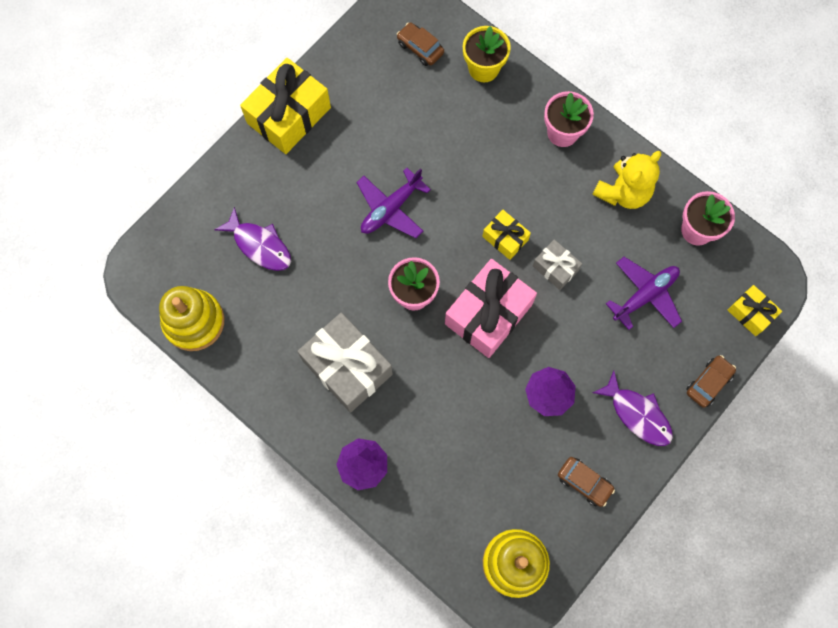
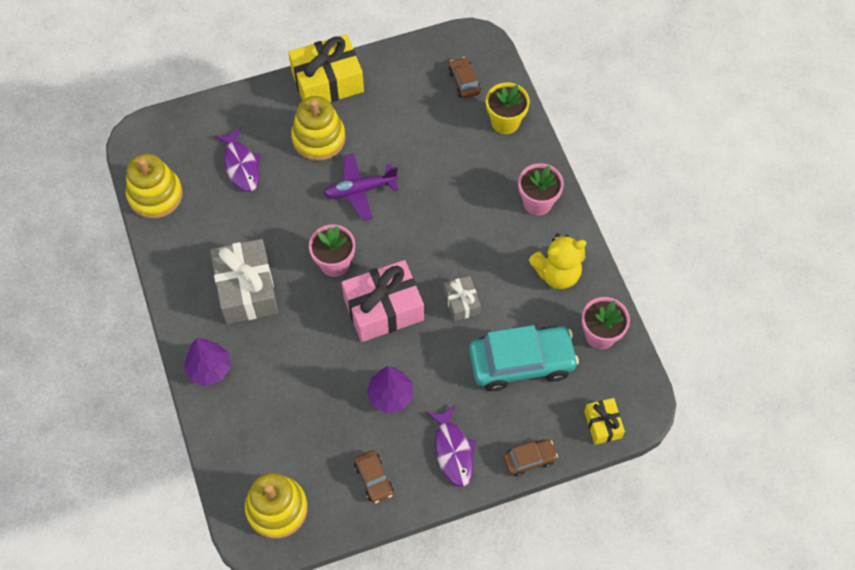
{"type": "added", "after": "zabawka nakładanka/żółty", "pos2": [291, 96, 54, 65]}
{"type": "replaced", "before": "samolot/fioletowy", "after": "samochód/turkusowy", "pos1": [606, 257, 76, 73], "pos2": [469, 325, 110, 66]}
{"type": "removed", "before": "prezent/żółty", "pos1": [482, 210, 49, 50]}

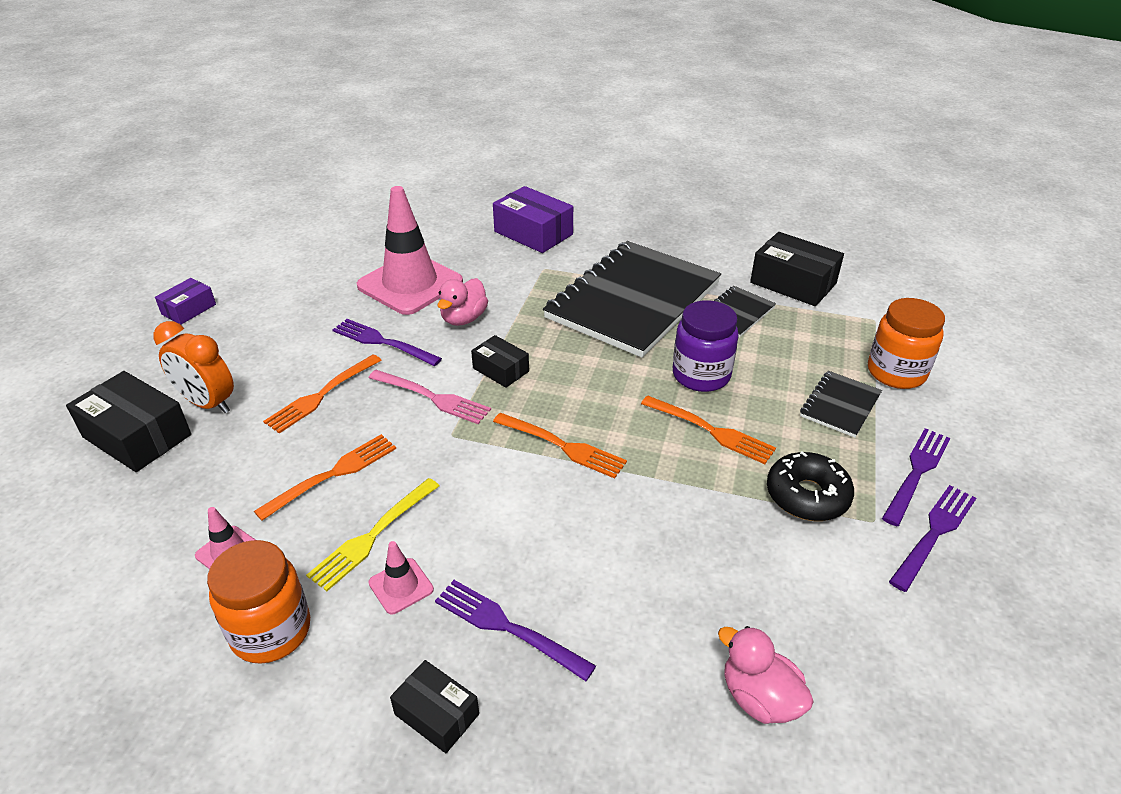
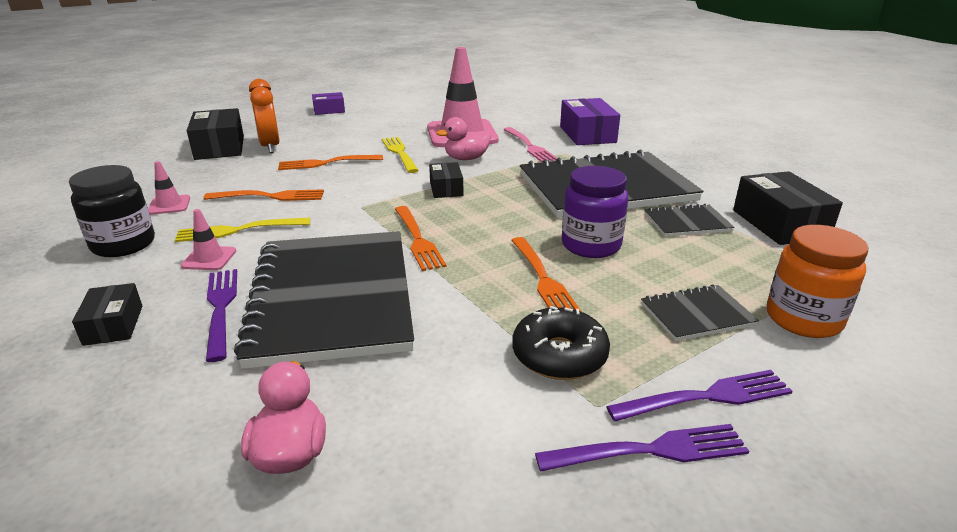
{"type": "recoloured", "before": "słoik/pomarańczowy", "after": "słoik/czarny", "pos1": [207, 540, 103, 124], "pos2": [69, 165, 86, 92]}
{"type": "added", "after": "zeszyt/czarny", "pos2": [234, 231, 180, 138]}
{"type": "recoloured", "before": "widelec/fioletowy", "after": "widelec/żółty", "pos1": [332, 319, 110, 47], "pos2": [382, 137, 37, 36]}
{"type": "moved", "before": "widelec/różowy", "pos1": [368, 370, 123, 54], "pos2": [503, 127, 55, 35]}

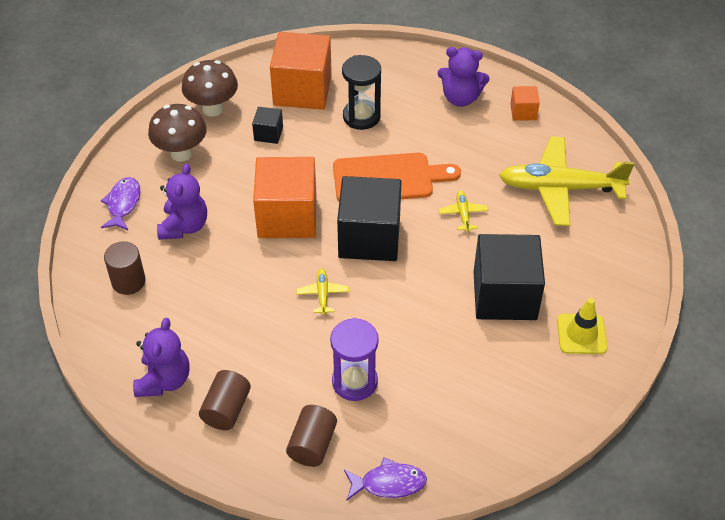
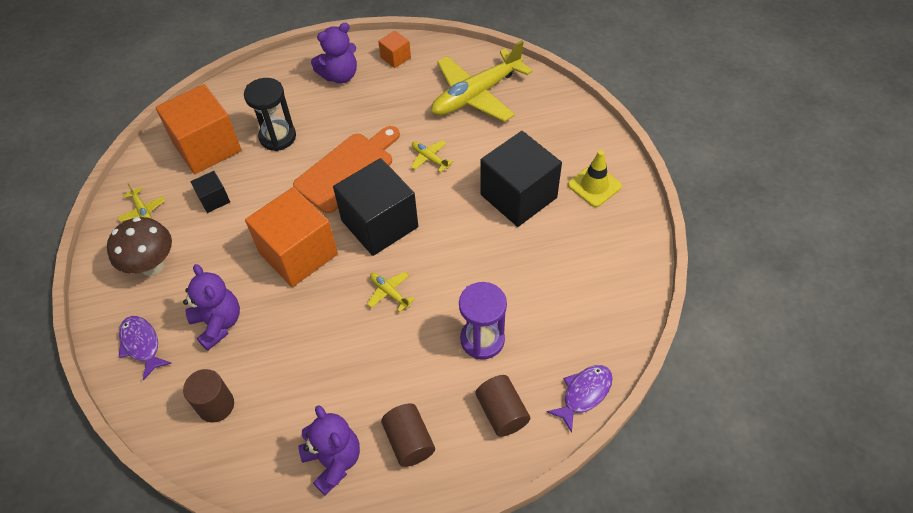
{"type": "replaced", "before": "grzyb/brązowy", "after": "samolot/żółty", "pos1": [182, 60, 56, 56], "pos2": [118, 184, 47, 38]}

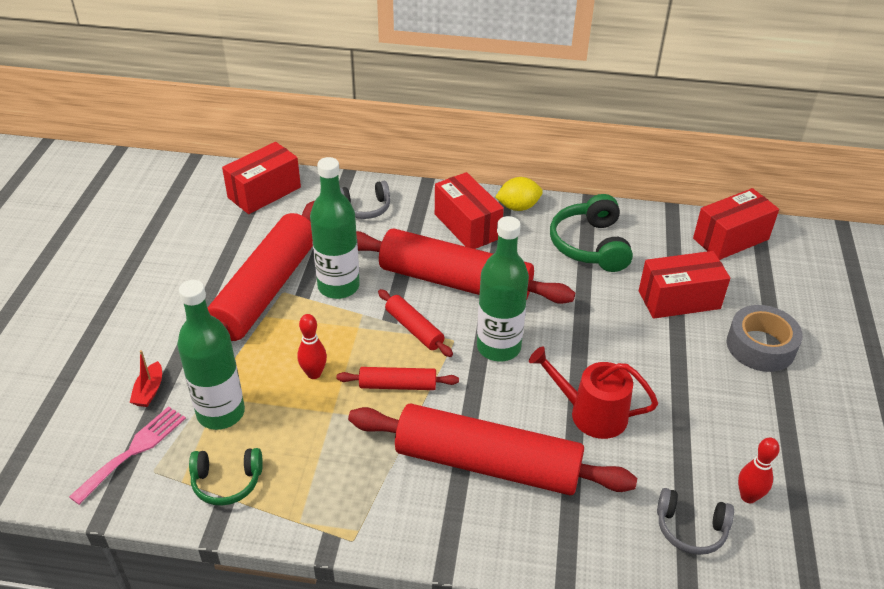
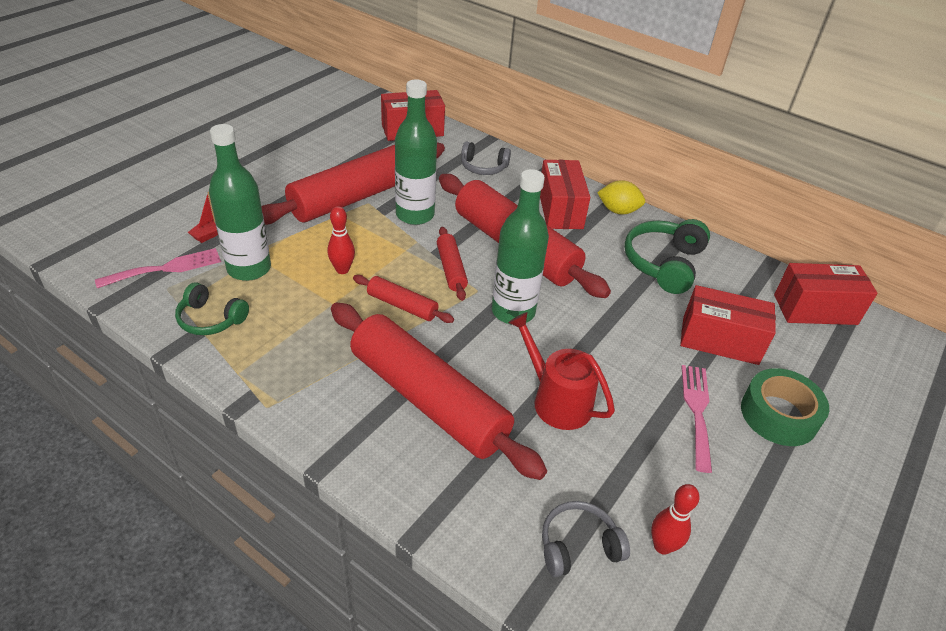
{"type": "turned", "before": "słuchawki/szary", "pos1": [657, 488, 77, 67], "pos2": [542, 501, 88, 76], "turn": 120}
{"type": "added", "after": "widelec/różowy", "pos2": [681, 365, 31, 108]}
{"type": "recoloured", "before": "taśma klejąca/szary", "after": "taśma klejąca/zielony", "pos1": [727, 305, 76, 67], "pos2": [741, 368, 88, 78]}

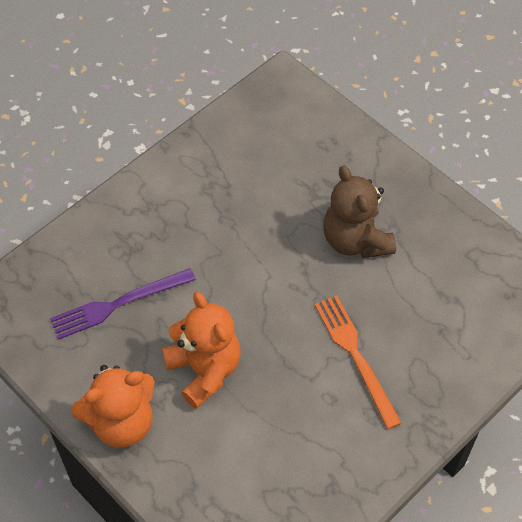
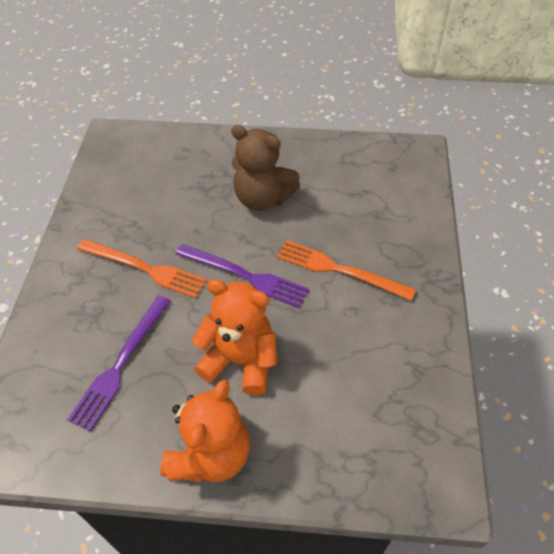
{"type": "added", "after": "widelec/pomarańczowy", "pos2": [77, 239, 130, 59]}
{"type": "added", "after": "widelec/fioletowy", "pos2": [176, 244, 133, 64]}

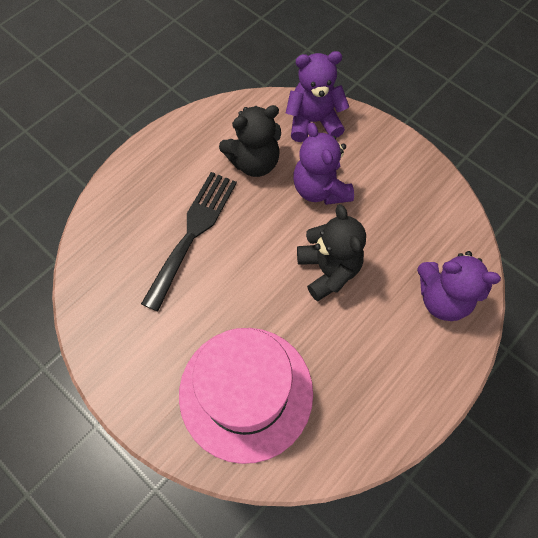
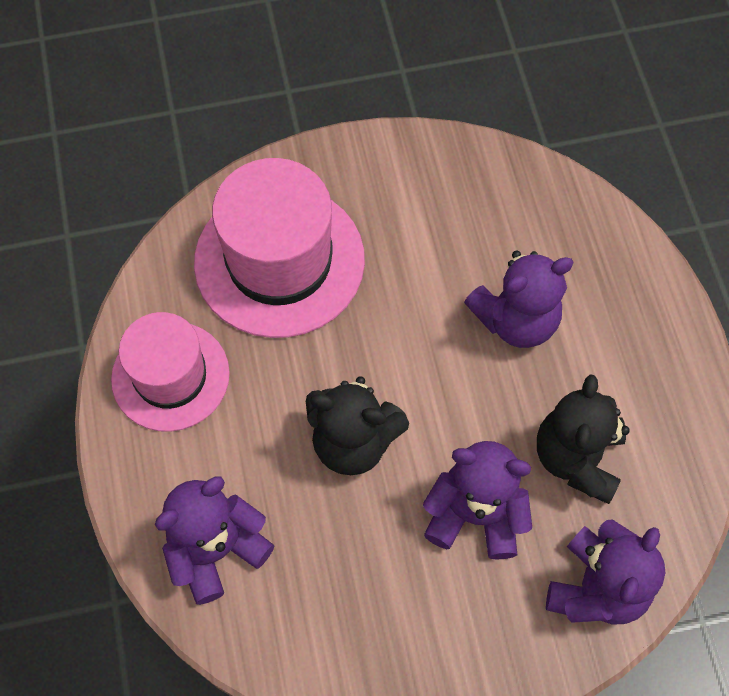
{"type": "added", "after": "kapelusz/różowy", "pos2": [111, 312, 119, 120]}
{"type": "replaced", "before": "widelec/czarny", "after": "miś/fioletowy", "pos1": [141, 172, 96, 139], "pos2": [464, 251, 110, 97]}

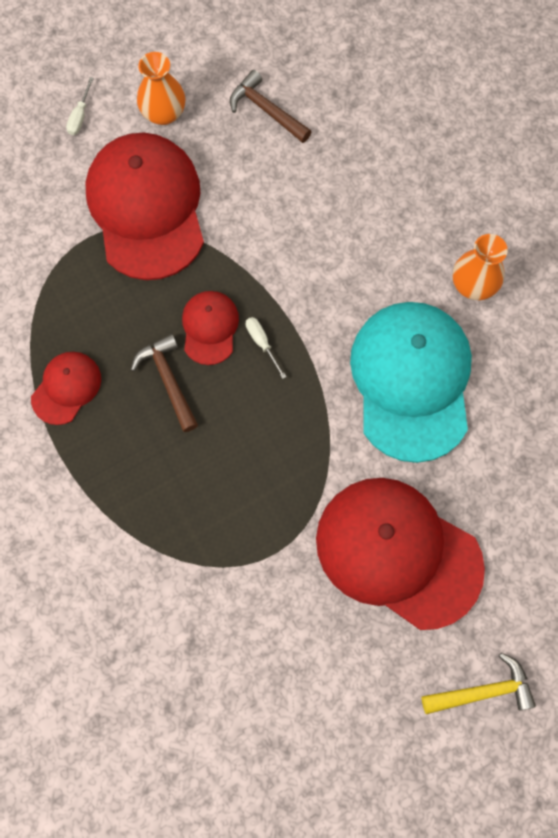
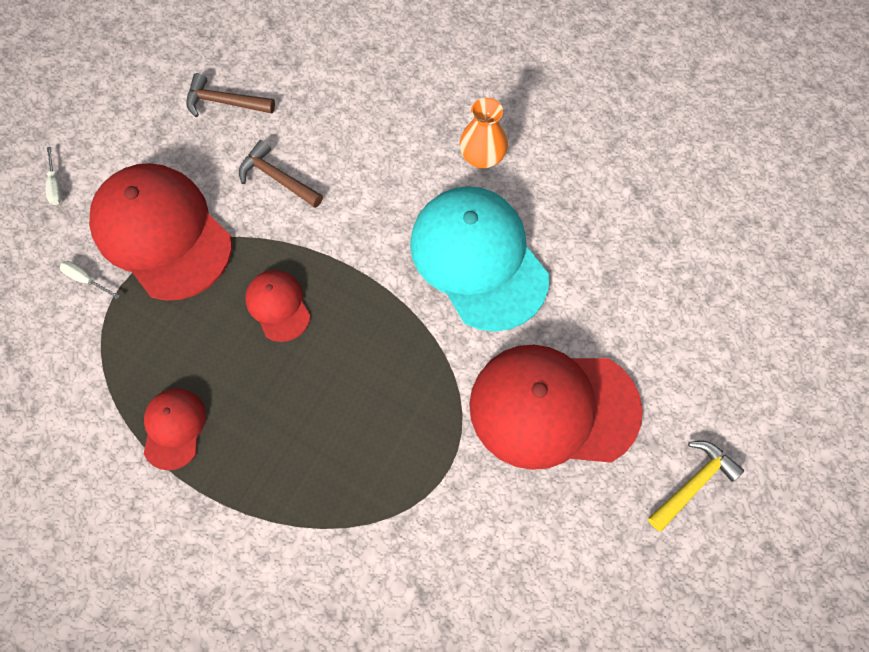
{"type": "moved", "before": "śrubokręt/biały", "pos1": [246, 317, 40, 62], "pos2": [60, 261, 60, 38]}
{"type": "moved", "before": "młotek/brązowy", "pos1": [131, 334, 67, 98], "pos2": [239, 140, 84, 68]}
{"type": "removed", "before": "wazon/pomarańczowy", "pos1": [137, 52, 49, 73]}

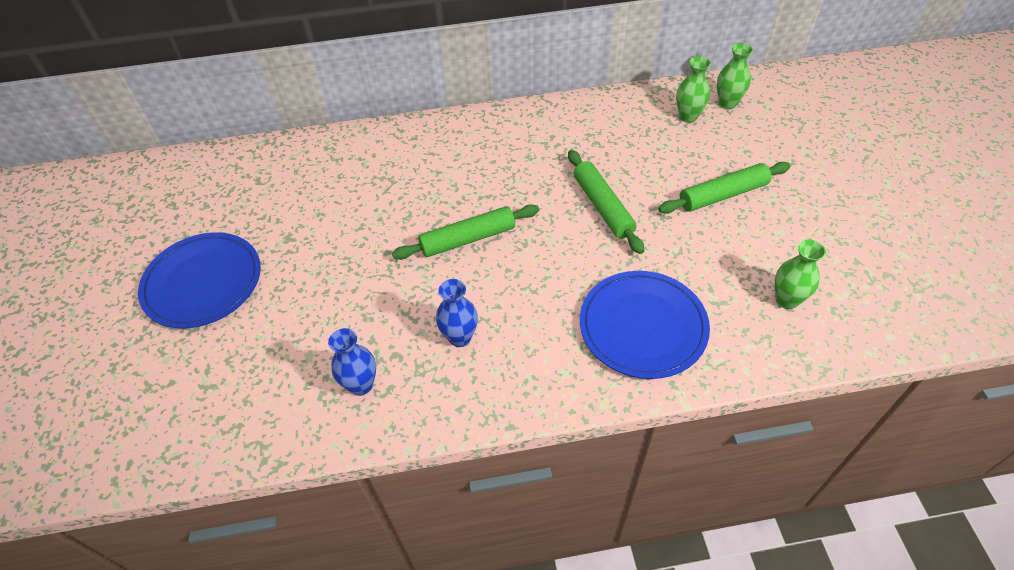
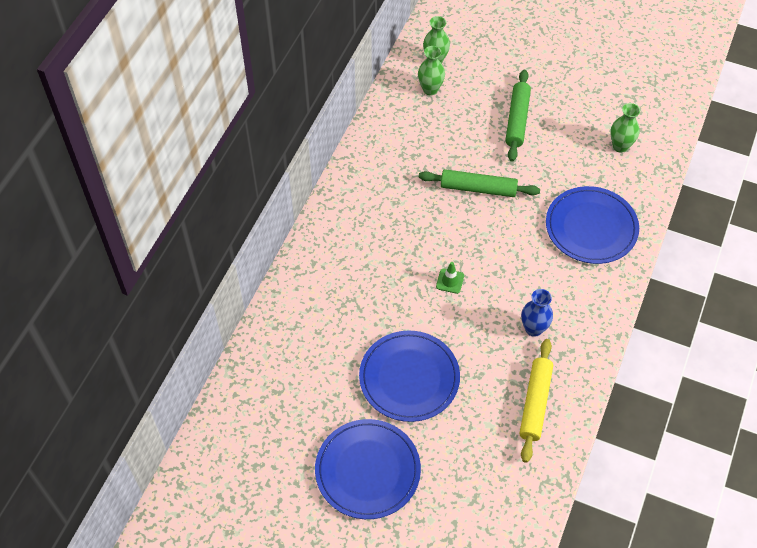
{"type": "added", "after": "talerz/niebieski", "pos2": [359, 331, 101, 91]}
{"type": "replaced", "before": "wałek do ciasta/zielony", "after": "pachołek/zielony", "pos1": [392, 204, 147, 56], "pos2": [436, 262, 28, 32]}
{"type": "replaced", "before": "wazon/niebieski", "after": "wałek do ciasta/żółty", "pos1": [328, 328, 48, 68], "pos2": [519, 339, 34, 124]}

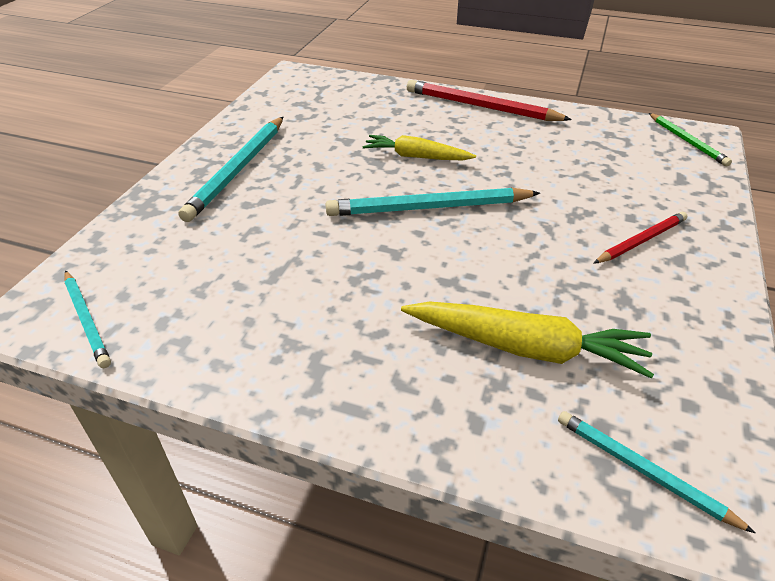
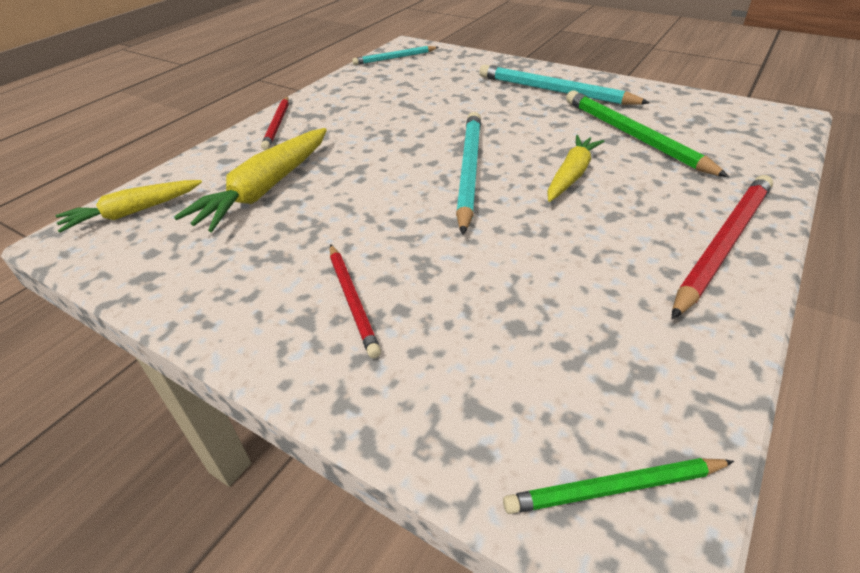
{"type": "replaced", "before": "ołówek/turkusowy", "after": "marchewka/żółty", "pos1": [558, 411, 198, 123], "pos2": [56, 180, 146, 53]}
{"type": "added", "after": "ołówek/czerwony", "pos2": [261, 96, 28, 54]}
{"type": "added", "after": "ołówek/zielony", "pos2": [566, 91, 163, 86]}

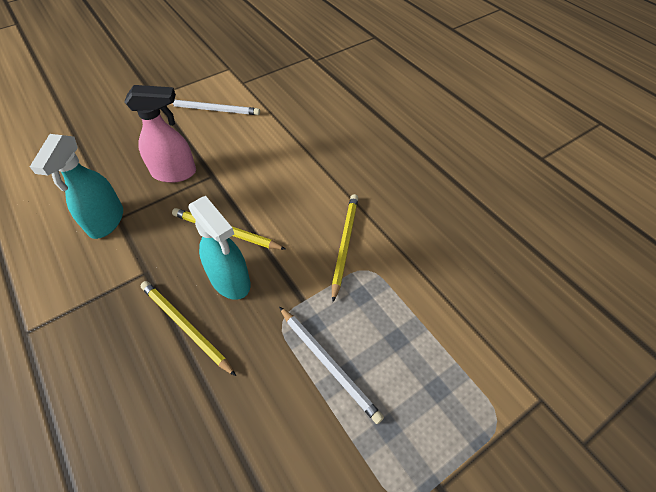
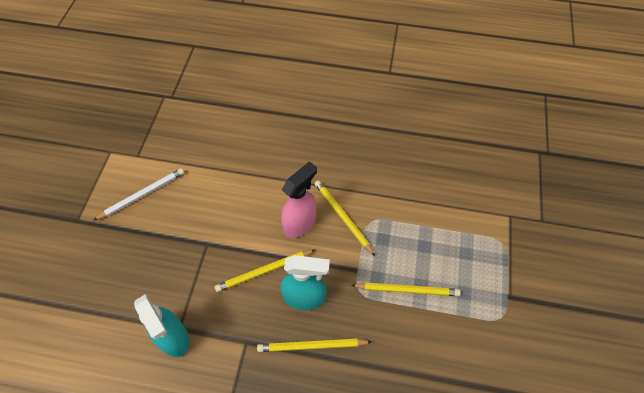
{"type": "moved", "before": "spryskiwacz/różowy", "pos1": [124, 85, 72, 98], "pos2": [281, 161, 36, 77]}
{"type": "recoloured", "before": "ołówek/biały", "after": "ołówek/żółty", "pos1": [279, 307, 105, 117], "pos2": [351, 282, 110, 14]}

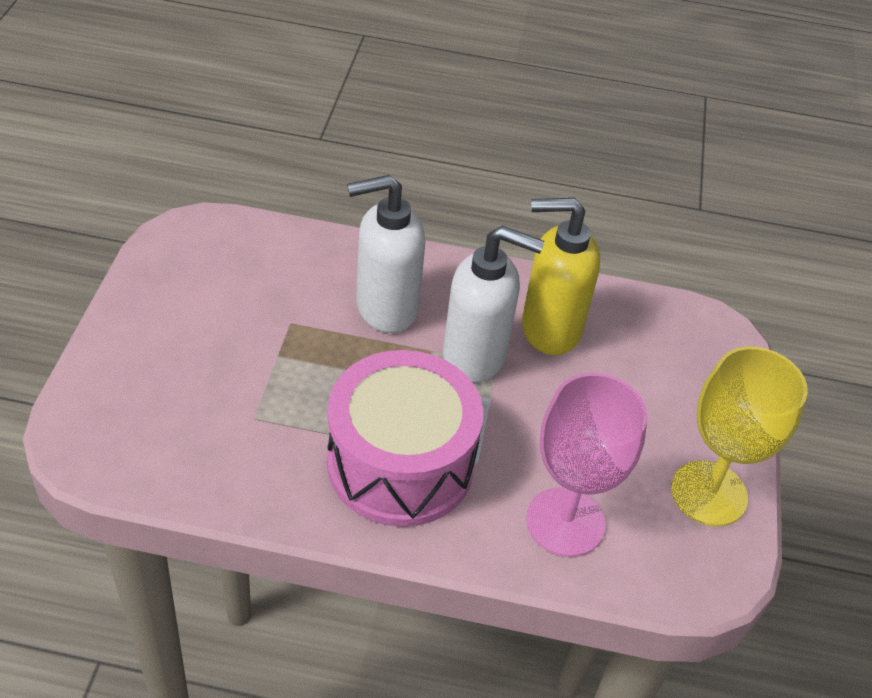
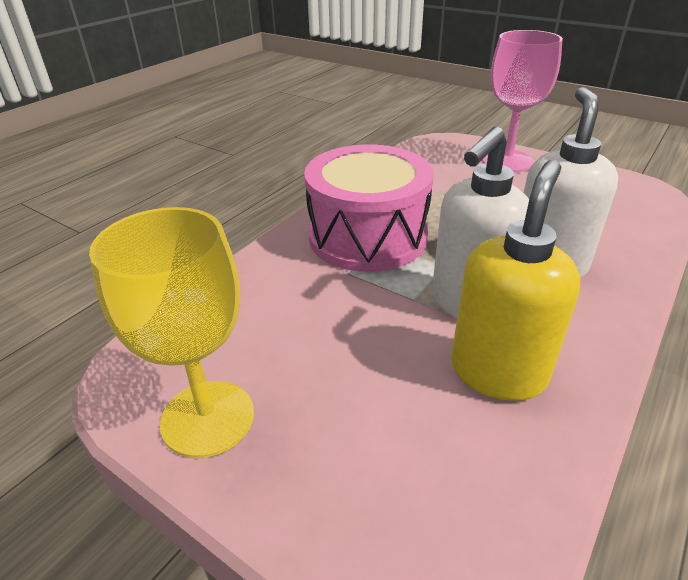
{"type": "moved", "before": "kielich/różowy", "pos1": [526, 373, 121, 184], "pos2": [482, 30, 81, 142]}

